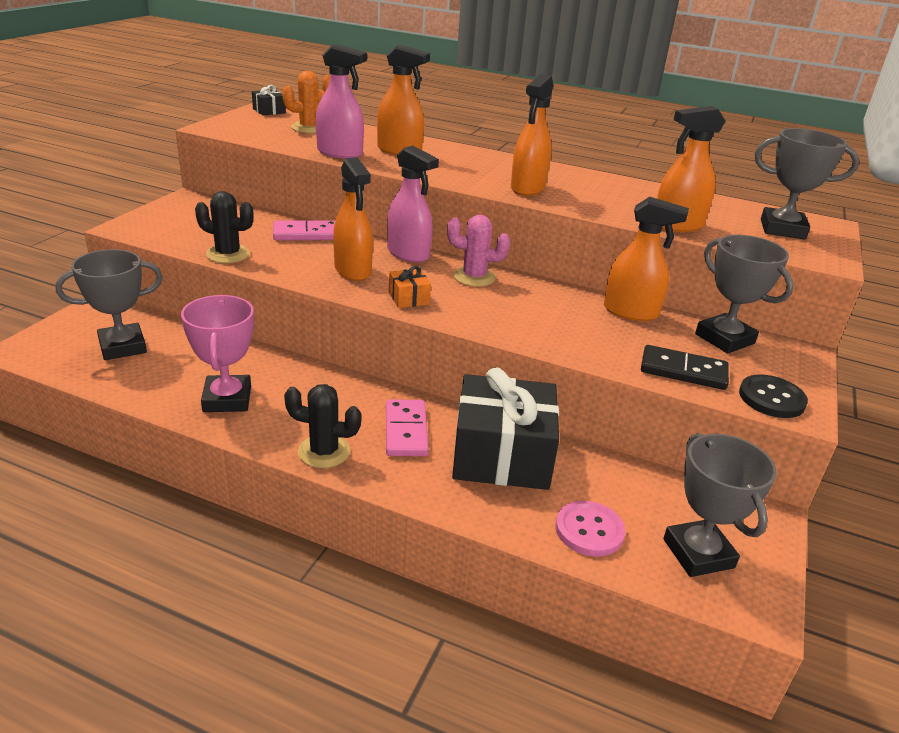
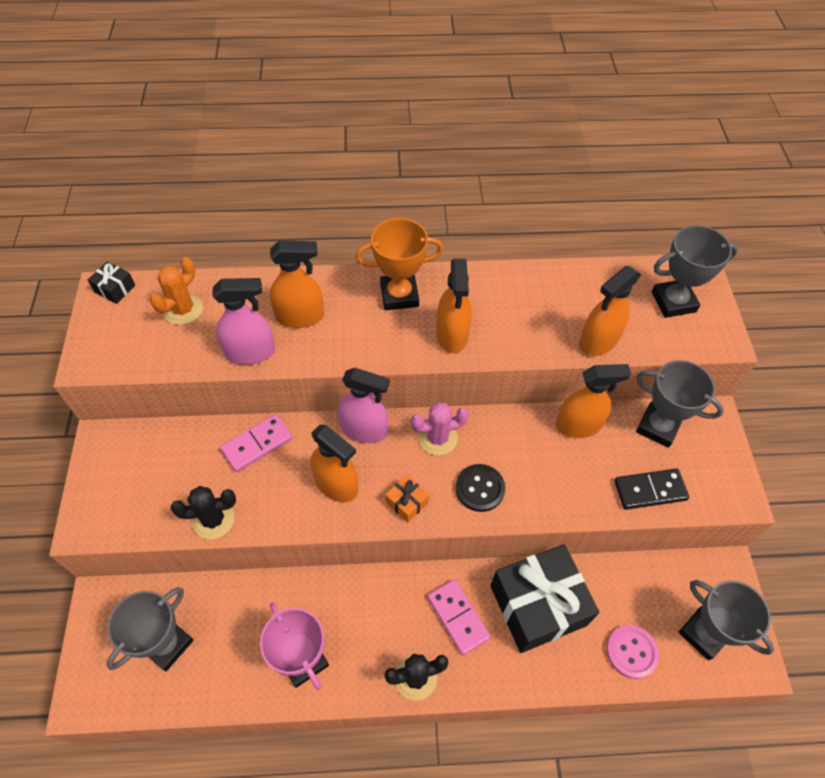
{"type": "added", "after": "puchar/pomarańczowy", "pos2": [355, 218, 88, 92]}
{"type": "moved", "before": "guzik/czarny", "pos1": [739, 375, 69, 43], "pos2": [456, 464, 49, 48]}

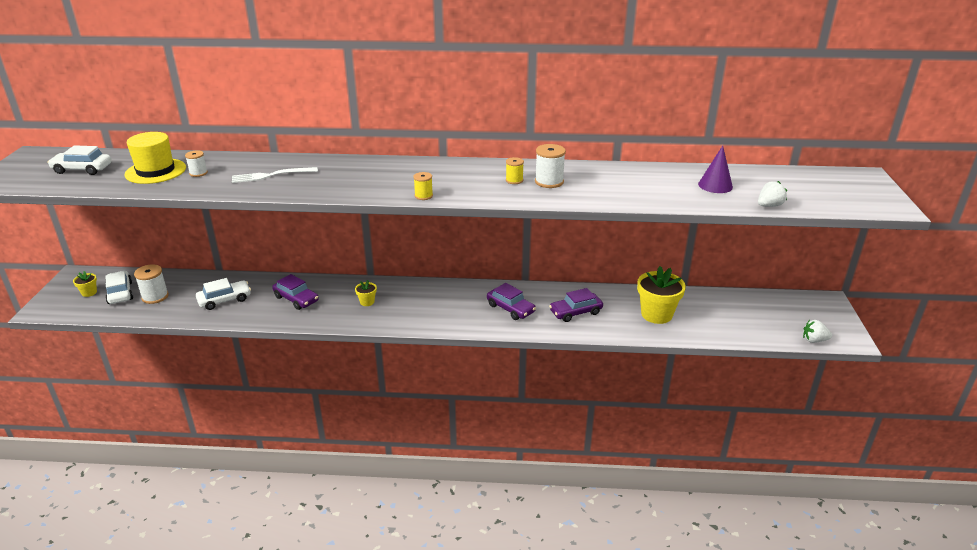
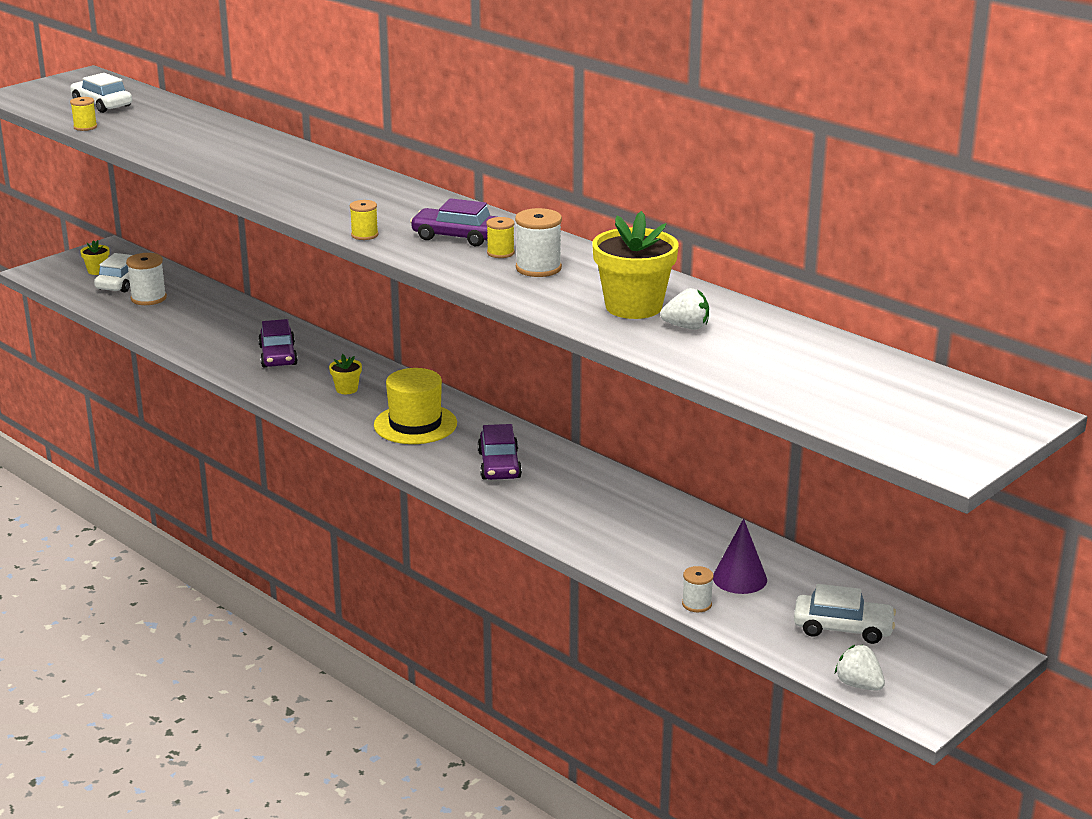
{"type": "added", "after": "szpulka/żółty", "pos2": [70, 97, 27, 34]}
{"type": "moved", "before": "kapelusz/żółty", "pos1": [124, 132, 62, 52], "pos2": [374, 368, 83, 76]}
{"type": "moved", "before": "samochód/fioletowy", "pos1": [549, 288, 54, 34], "pos2": [410, 198, 87, 48]}
{"type": "moved", "before": "doniczka/żółty", "pos1": [637, 266, 49, 58], "pos2": [592, 211, 87, 108]}
{"type": "moved", "before": "truskawka/biały", "pos1": [758, 181, 29, 26], "pos2": [660, 288, 49, 42]}
{"type": "moved", "before": "szpulka/biały", "pos1": [185, 150, 23, 27], "pos2": [682, 566, 31, 46]}
{"type": "moved", "before": "stożek/fioletowy", "pos1": [698, 146, 35, 47], "pos2": [713, 519, 54, 75]}
{"type": "moved", "before": "samochód/biały", "pos1": [196, 278, 55, 32], "pos2": [794, 584, 102, 60]}
{"type": "removed", "before": "widelec/biały", "pos1": [232, 167, 86, 16]}

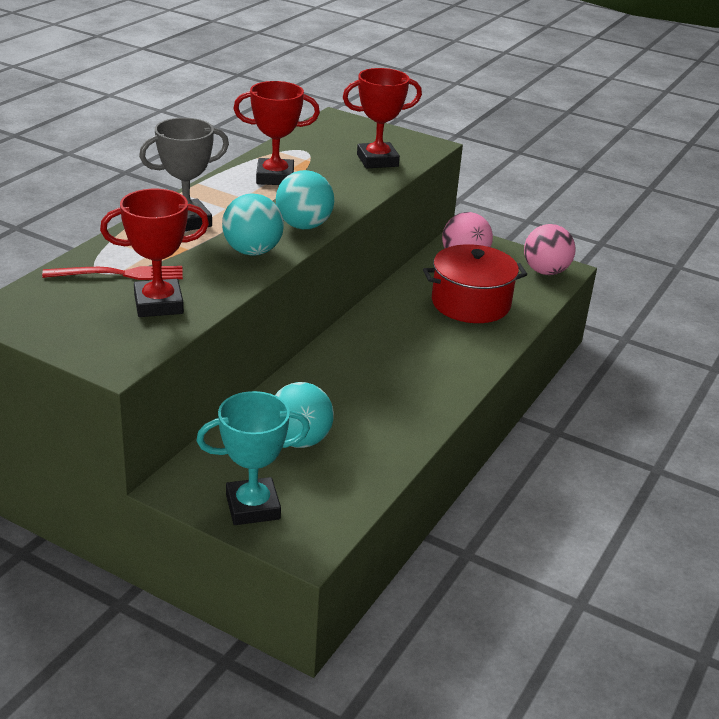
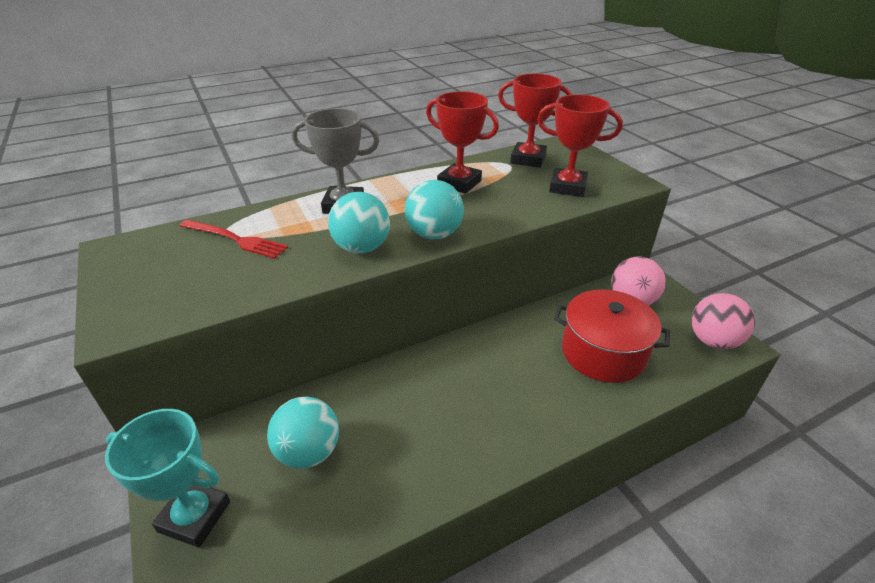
{"type": "moved", "before": "puchar/czerwony", "pos1": [100, 189, 109, 128], "pos2": [498, 73, 75, 95]}

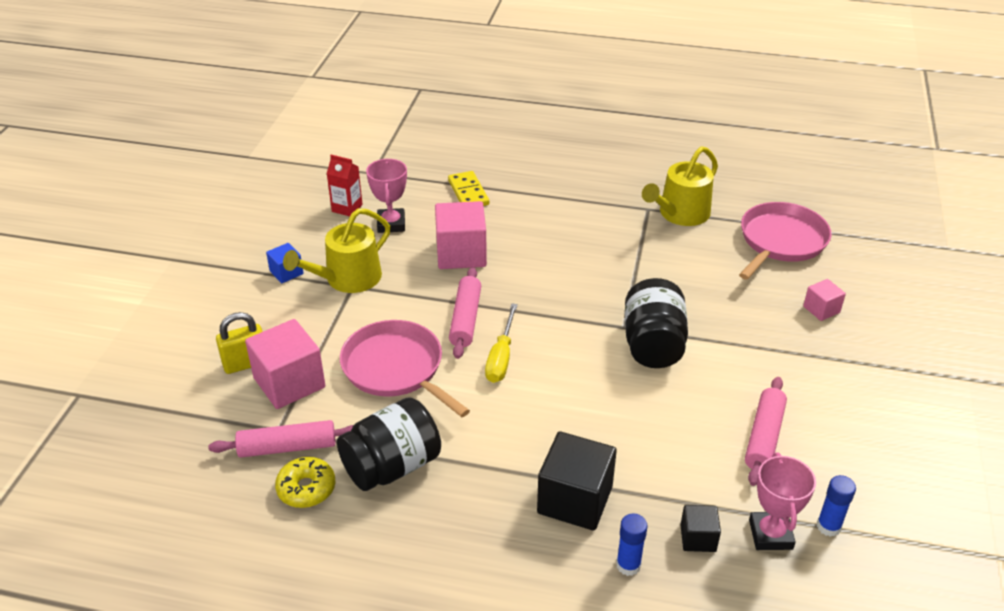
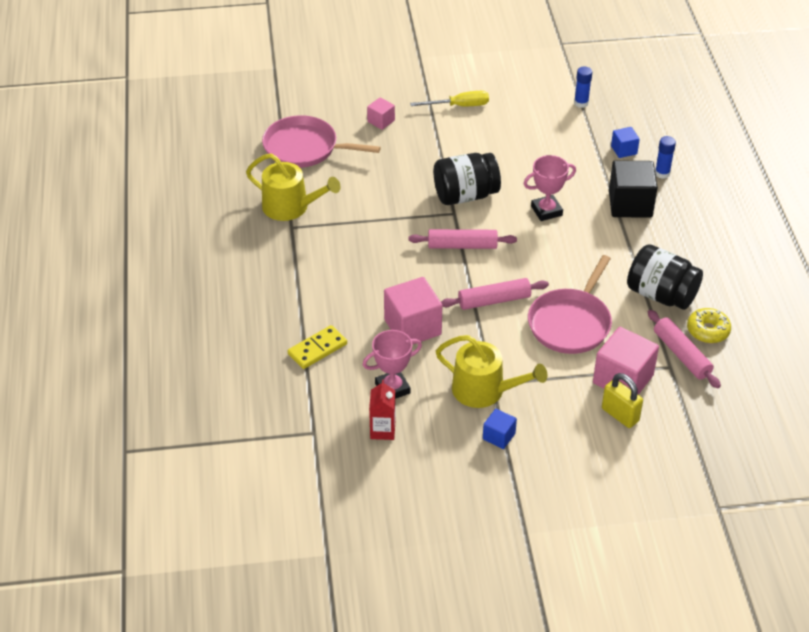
{"type": "moved", "before": "wałek do ciasta/różowy", "pos1": [745, 377, 42, 109], "pos2": [409, 229, 108, 20]}
{"type": "moved", "before": "śrubokręt/żółty", "pos1": [485, 304, 33, 79], "pos2": [410, 91, 79, 15]}
{"type": "moved", "before": "puchar/różowy", "pos1": [749, 452, 67, 98], "pos2": [524, 155, 52, 66]}
{"type": "recoloured", "before": "sześcian/czarny", "after": "sześcian/niebieski", "pos1": [680, 505, 41, 47], "pos2": [611, 127, 29, 31]}

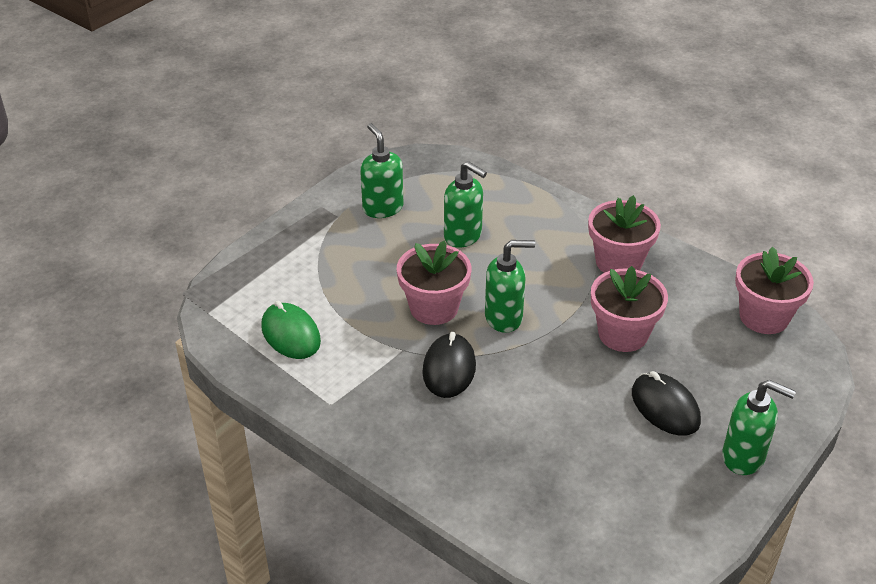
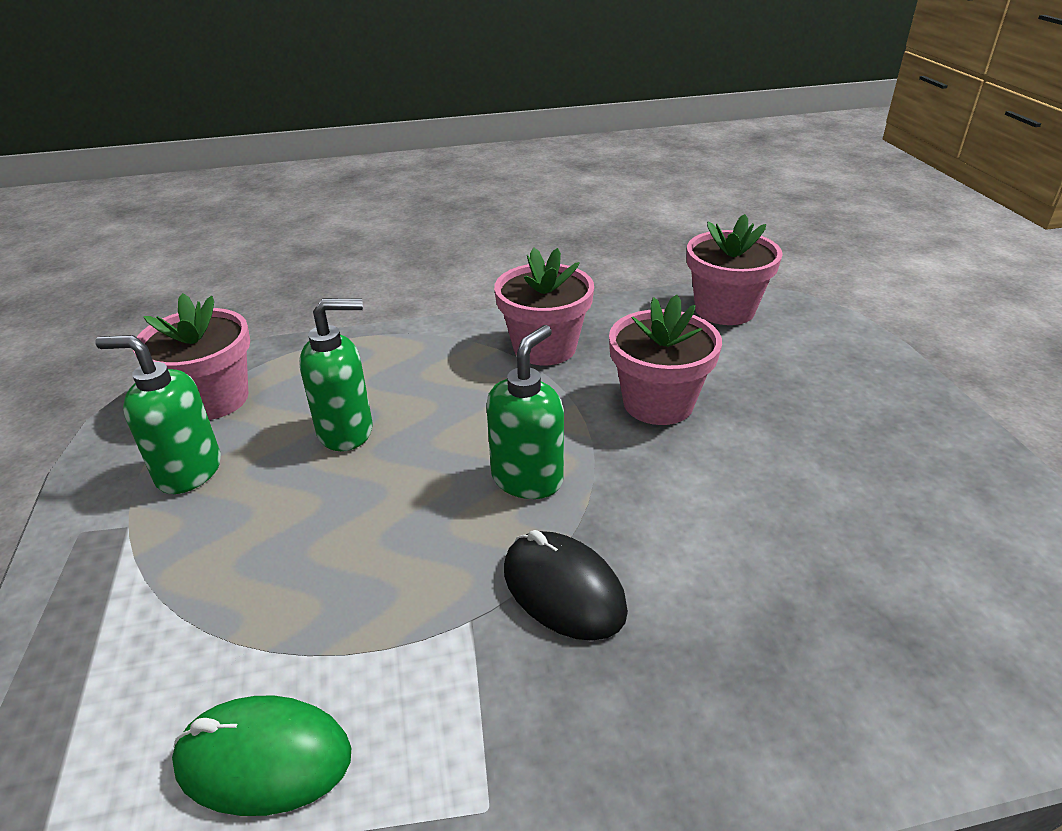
{"type": "moved", "before": "doniczka/różowy", "pos1": [397, 240, 74, 85], "pos2": [133, 293, 117, 127]}
{"type": "removed", "before": "myszka/czarny", "pos1": [632, 371, 69, 65]}
{"type": "removed", "before": "dozownik mydła/zielony", "pos1": [722, 380, 74, 95]}

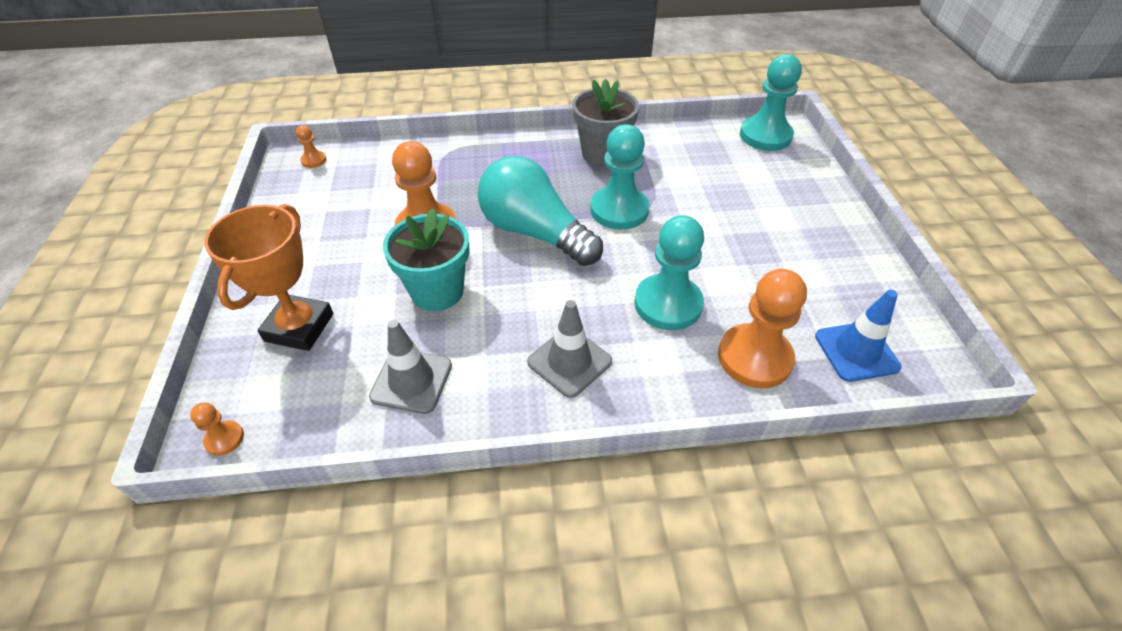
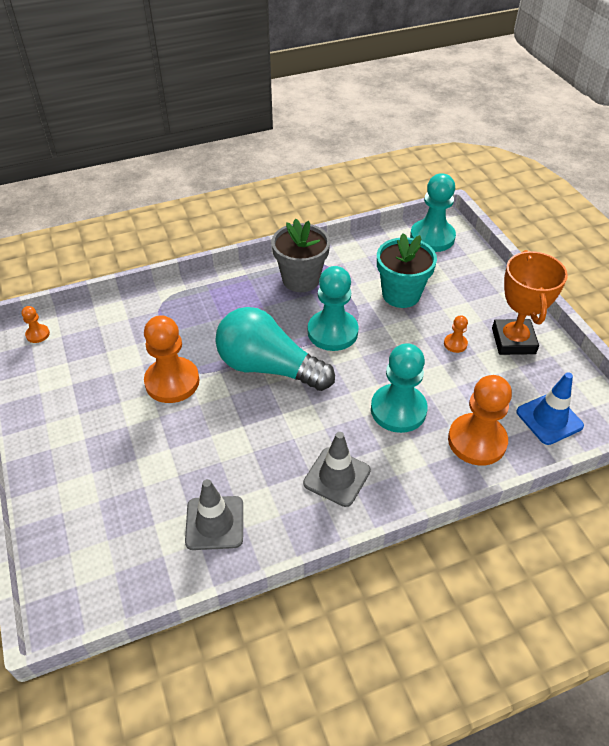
{"type": "moved", "before": "doniczka/turkusowy", "pos1": [383, 208, 87, 103], "pos2": [377, 233, 60, 75]}
{"type": "moved", "before": "pionek/pomarańczowy", "pos1": [190, 402, 54, 54], "pos2": [444, 315, 24, 38]}
{"type": "moved", "before": "puchar/pomarańczowy", "pos1": [204, 204, 129, 147], "pos2": [492, 250, 76, 105]}

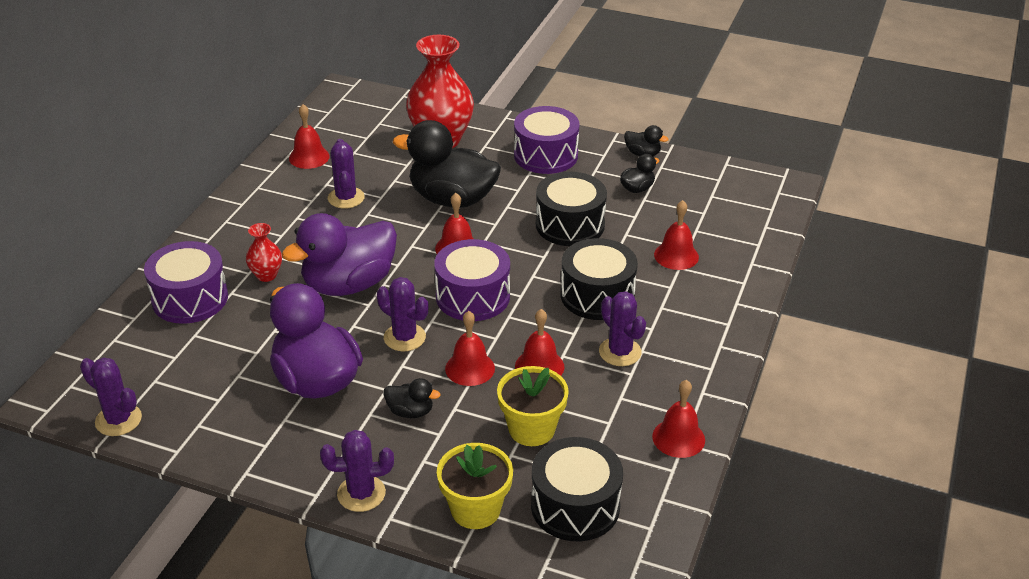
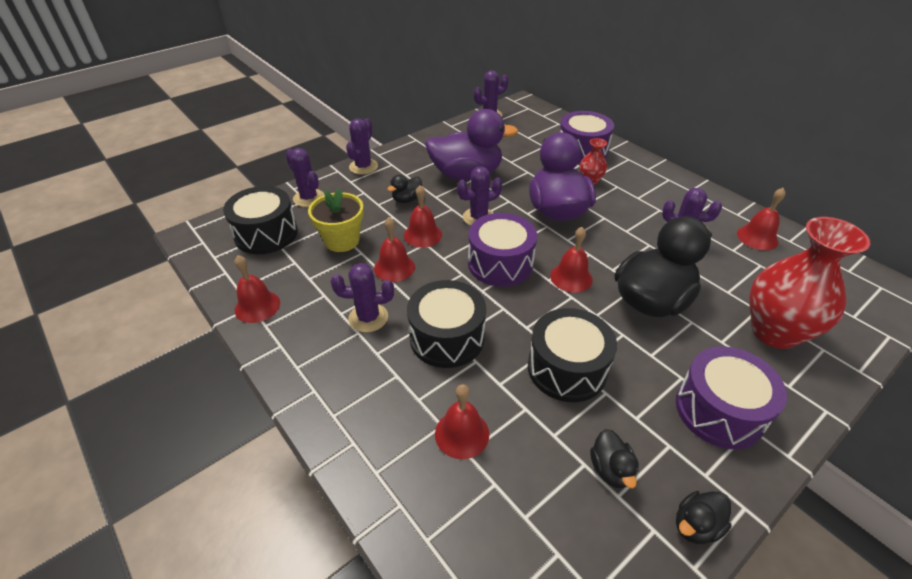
{"type": "replaced", "before": "doniczka/żółty", "after": "kaktus/fioletowy", "pos1": [437, 443, 76, 86], "pos2": [286, 148, 38, 59]}

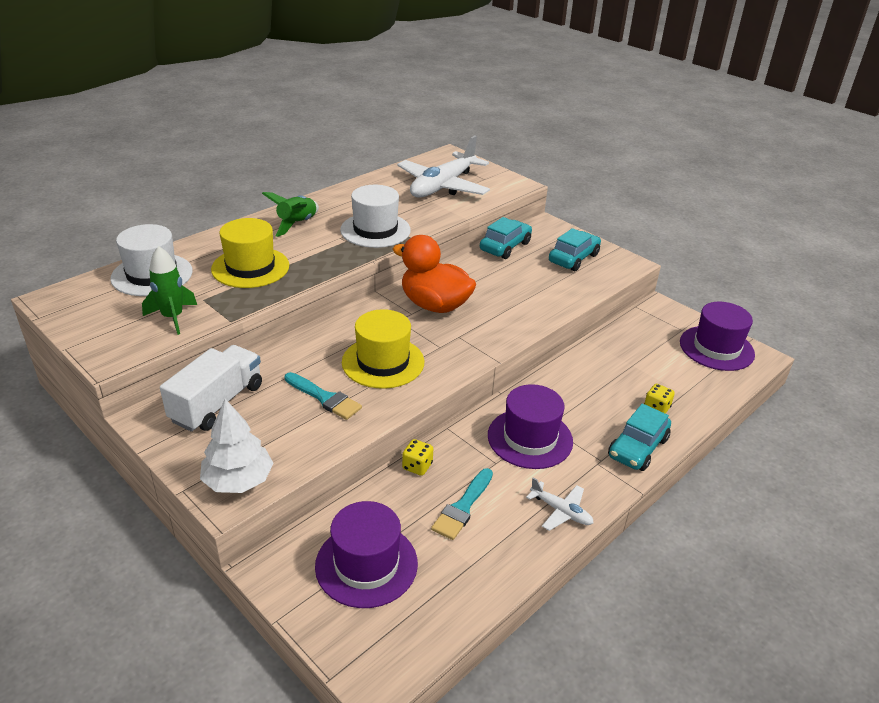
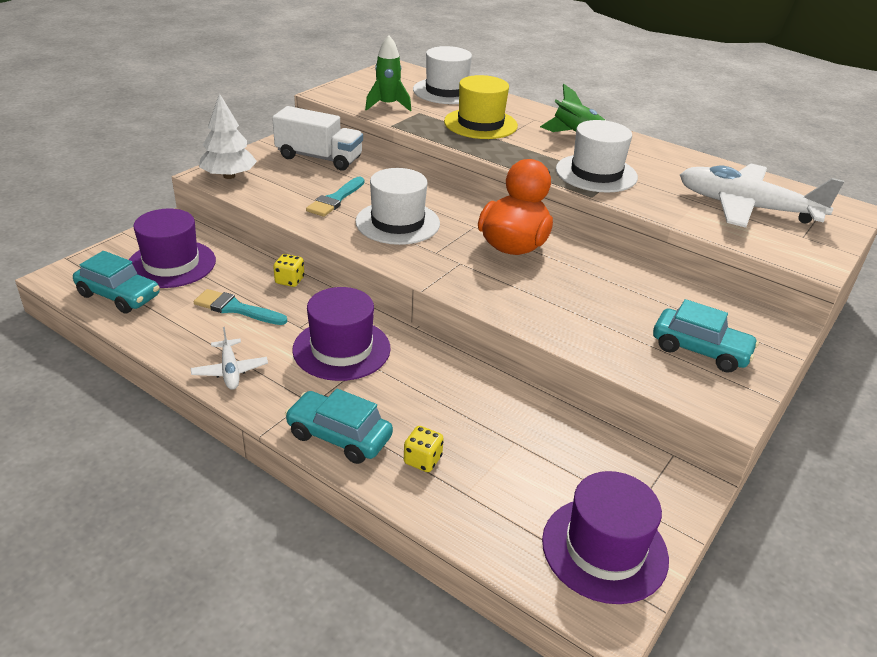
{"type": "moved", "before": "samochód/turkusowy", "pos1": [480, 217, 52, 42], "pos2": [73, 251, 86, 63]}
{"type": "turned", "before": "samolot/biały", "pos1": [526, 477, 68, 54], "pos2": [191, 327, 77, 63], "turn": -45}
{"type": "recoloured", "before": "kapelusz/żółty", "after": "kapelusz/biały", "pos1": [342, 309, 82, 80], "pos2": [355, 168, 85, 77]}

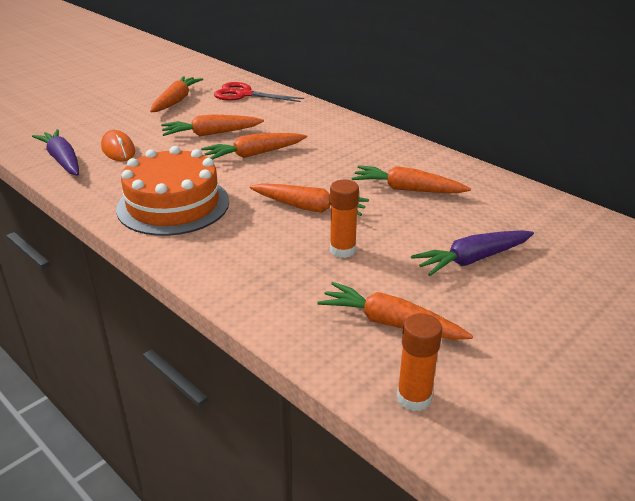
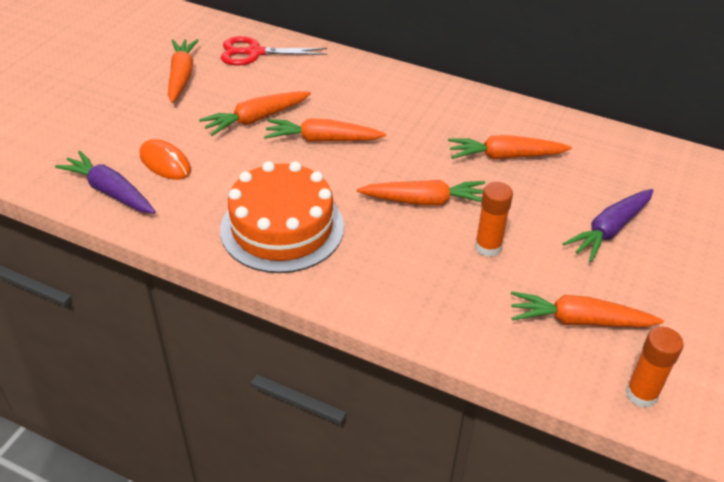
{"type": "turned", "before": "marchewka/pomarańczowy", "pos1": [201, 133, 106, 27], "pos2": [264, 118, 122, 24], "turn": 45}

